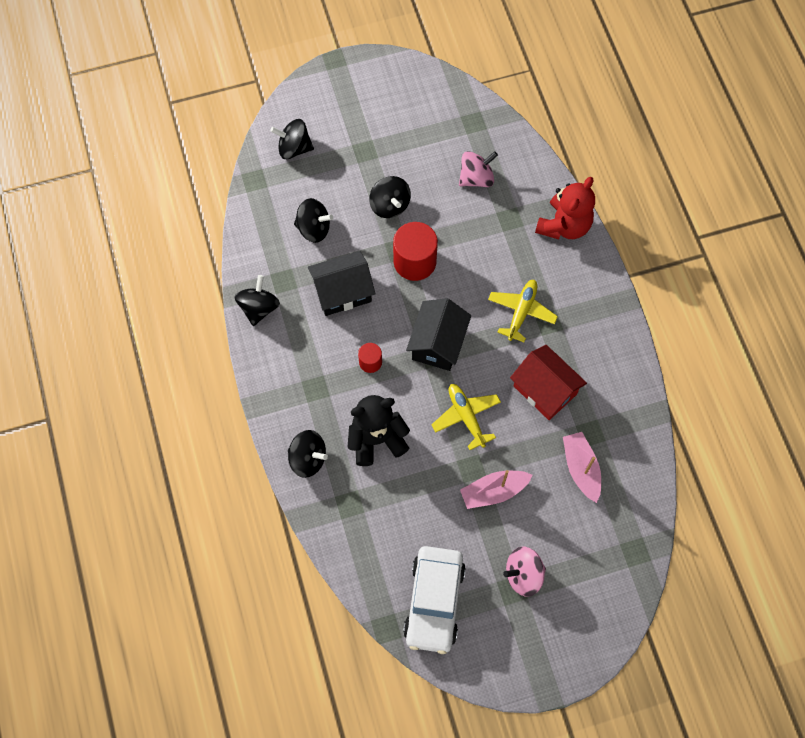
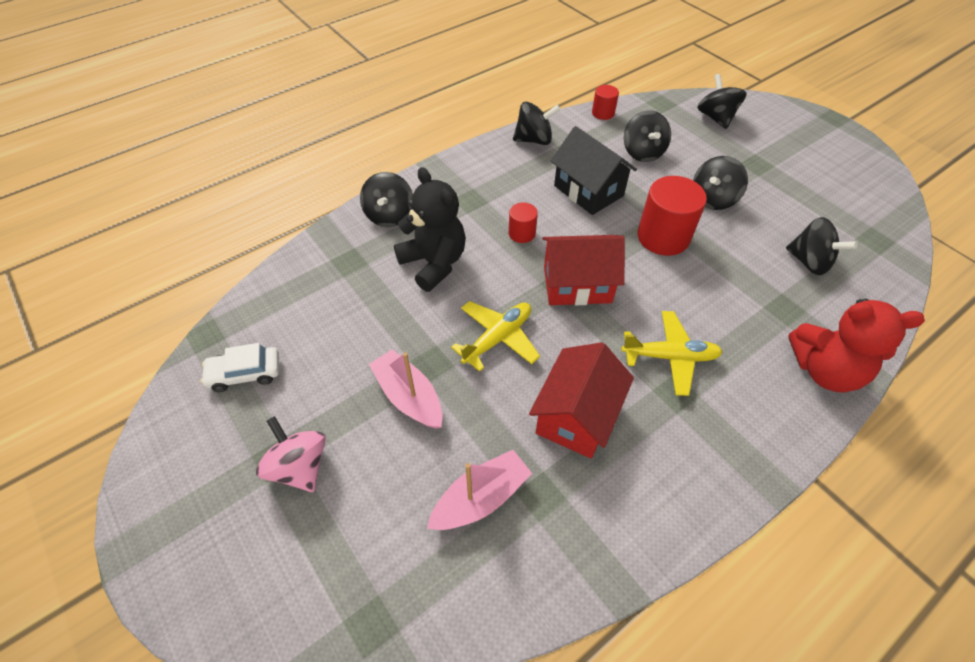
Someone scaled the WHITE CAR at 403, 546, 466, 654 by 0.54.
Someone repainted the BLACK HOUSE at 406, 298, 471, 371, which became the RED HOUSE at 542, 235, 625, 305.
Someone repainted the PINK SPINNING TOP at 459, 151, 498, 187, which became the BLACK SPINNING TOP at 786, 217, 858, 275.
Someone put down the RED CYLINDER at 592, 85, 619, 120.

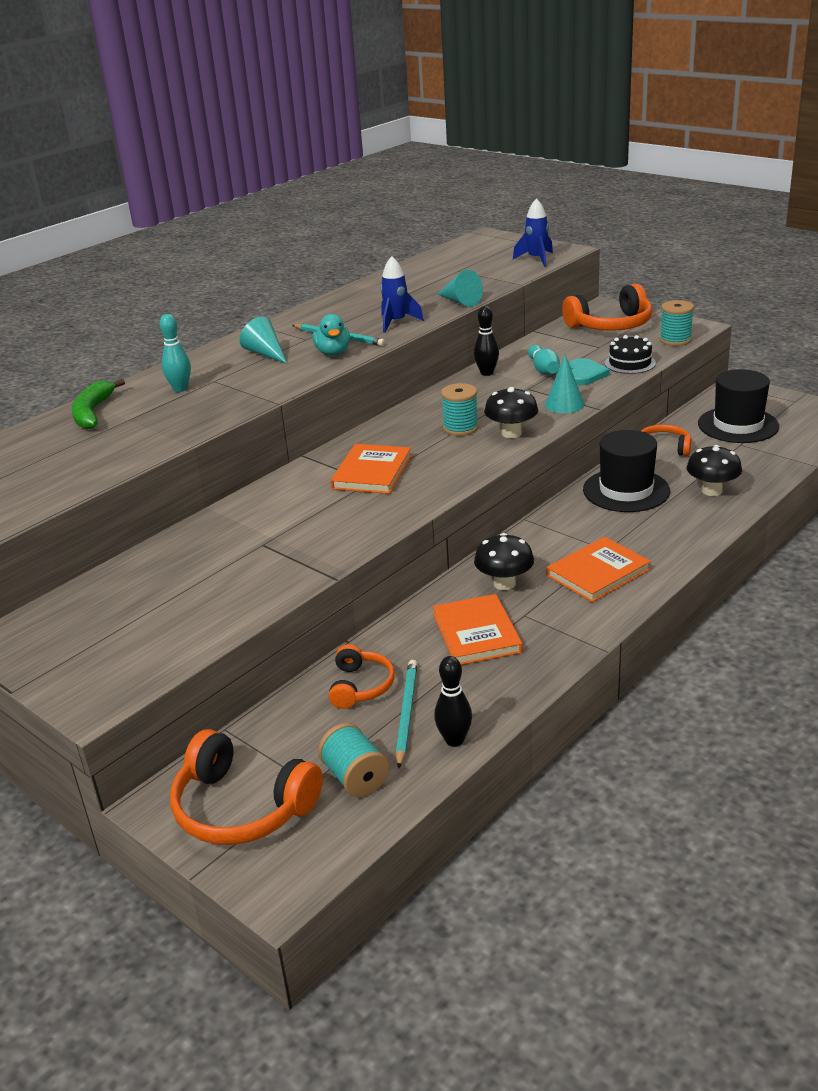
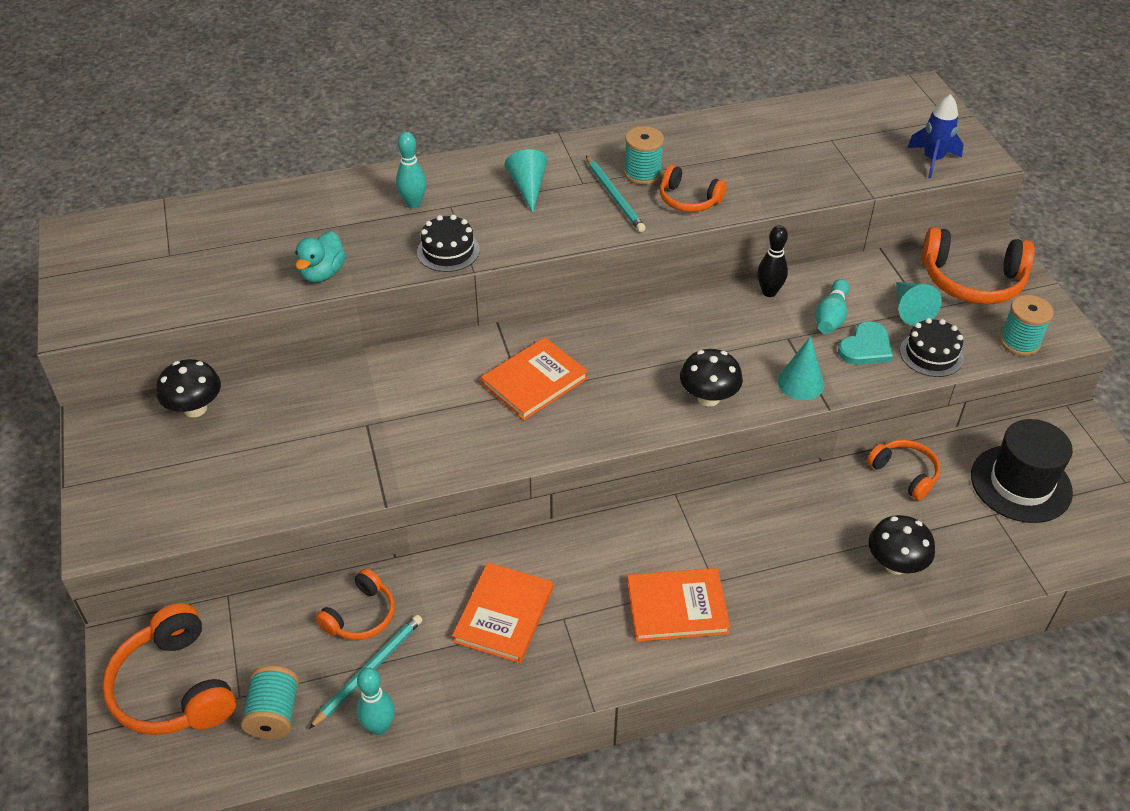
Someone took away the GREEN BANANA at 72, 379, 125, 429.
Someone carried the TURQUOISE DUCK from 312, 314, 350, 356 to 295, 231, 346, 283.
Someone swapped the BLUE ROCKET at 380, 256, 424, 333 for the ORANGE HEADPHONES at 660, 165, 727, 212.
Someone repainted the BLACK BOWLING PIN at 434, 656, 472, 747, which became the TURQUOISE BOWLING PIN at 356, 668, 395, 735.
Someone carried the TURQUOISE CONE from 438, 270, 483, 307 to 896, 282, 942, 326.
Someone carried the TURQUOISE SPOOL from 441, 383, 479, 436 to 624, 126, 664, 185.
Someone carried the BLACK MUSHROOM from 474, 533, 534, 590 to 156, 359, 221, 418.
Someone took away the BLACK HAT at 583, 430, 670, 512.
Someone put down the BLACK CAKE at 417, 215, 480, 272.

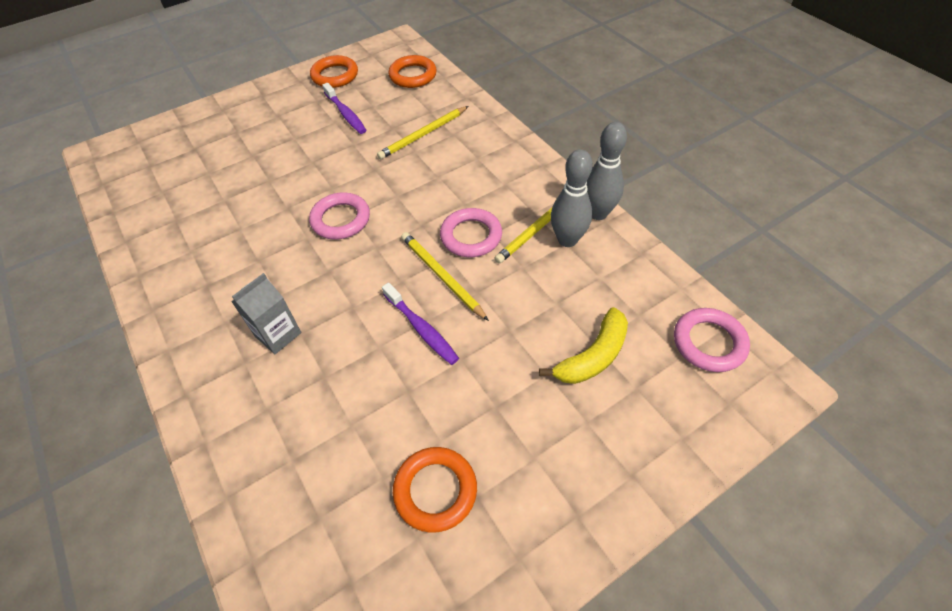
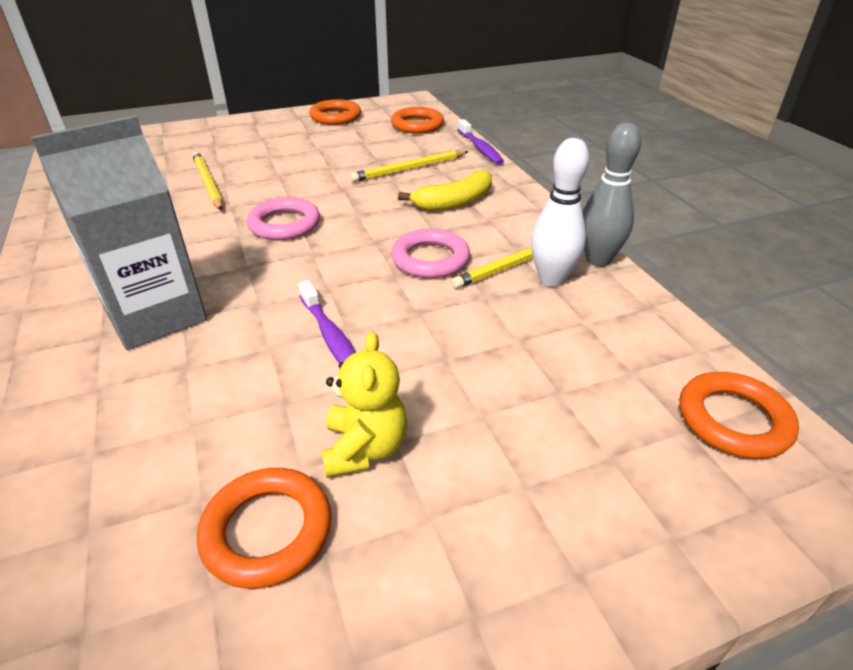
Someone scaled the GREY CARTON at 231, 273, 301, 354 by 1.82.
Someone carried the PURPLE TOOTHBRUSH from 322, 83, 366, 134 to 457, 119, 504, 165.
Someone carried the YELLOW PENCIL from 401, 232, 489, 321 to 192, 152, 223, 210.
Someone carried the YELLOW BANANA from 539, 307, 628, 384 to 398, 170, 492, 211.
Someone repainted the GREY BOWLING PIN at 551, 149, 593, 247, which became the WHITE BOWLING PIN at 531, 138, 589, 287.
Someone repainted the PINK RING at 674, 308, 750, 372, which became the ORANGE RING at 680, 372, 799, 459.
Someone put down the YELLOW TEDDY BEAR at 321, 331, 408, 478.

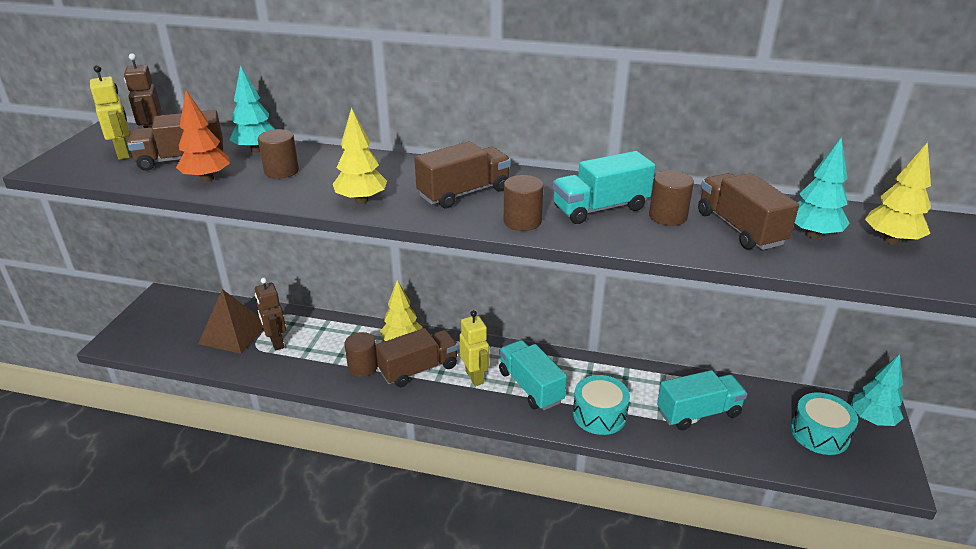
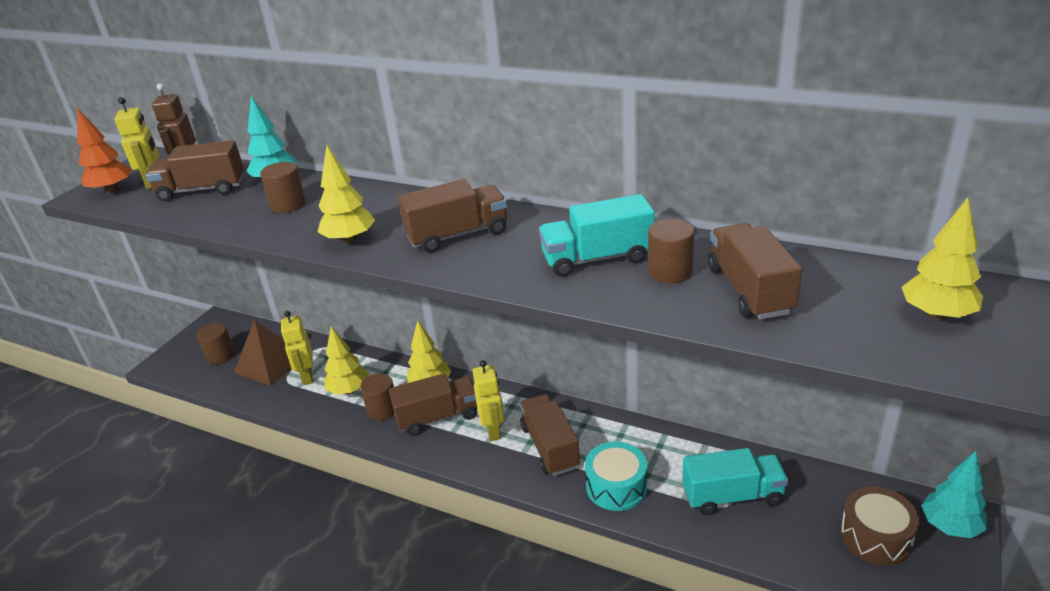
Someone carried the ORANGE TREE from 176, 90, 230, 182 to 77, 108, 132, 194.
Someone repainted the BROWN ROBOT at 255, 278, 286, 351, which became the YELLOW ROBOT at 281, 311, 313, 385.
Someone repainted the TURQUOISE TRUCK at 499, 340, 567, 410, which became the BROWN TRUCK at 520, 394, 580, 476.
Someone carried the BROWN CYLINDER from 504, 175, 543, 231 to 197, 323, 235, 364.
Someone repainted the TURQUOISE DRUM at 791, 393, 858, 455, which became the BROWN DRUM at 840, 486, 920, 565.
Someone took away the TURQUOISE TREE at 795, 137, 850, 239.
Someone put down the YELLOW TREE at 324, 326, 369, 395.

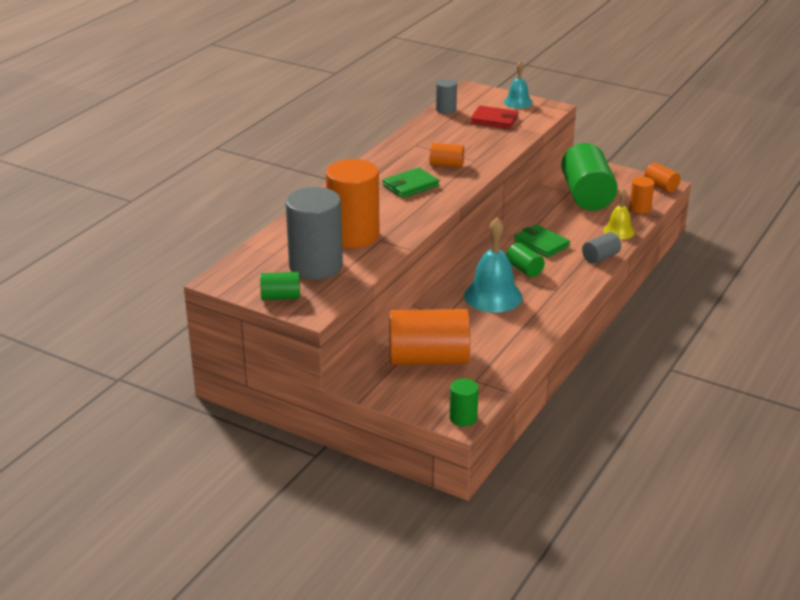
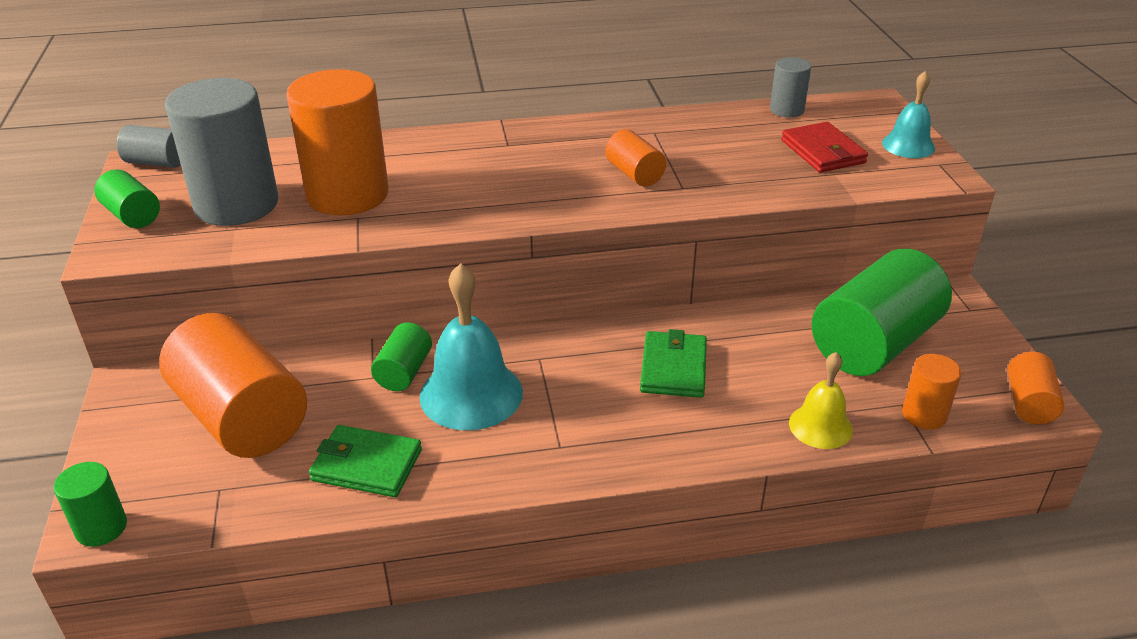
Someone carried the GREEN WALLET from 383, 167, 439, 198 to 309, 425, 422, 497.
Someone carried the GREEN CYLINDER from 506, 243, 545, 277 to 371, 323, 432, 391.
Someone carried the GREY CYLINDER from 582, 232, 621, 264 to 117, 125, 181, 168.

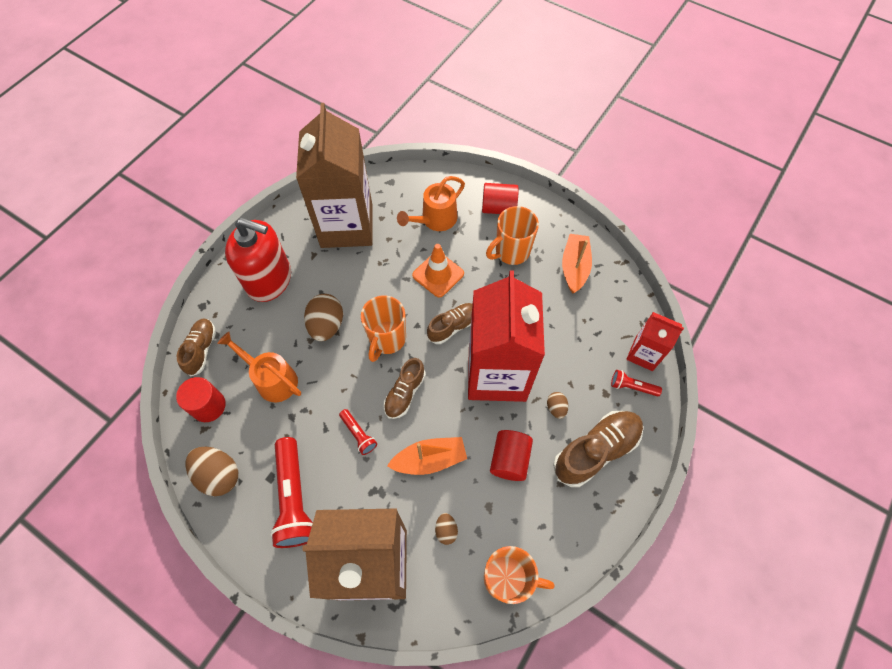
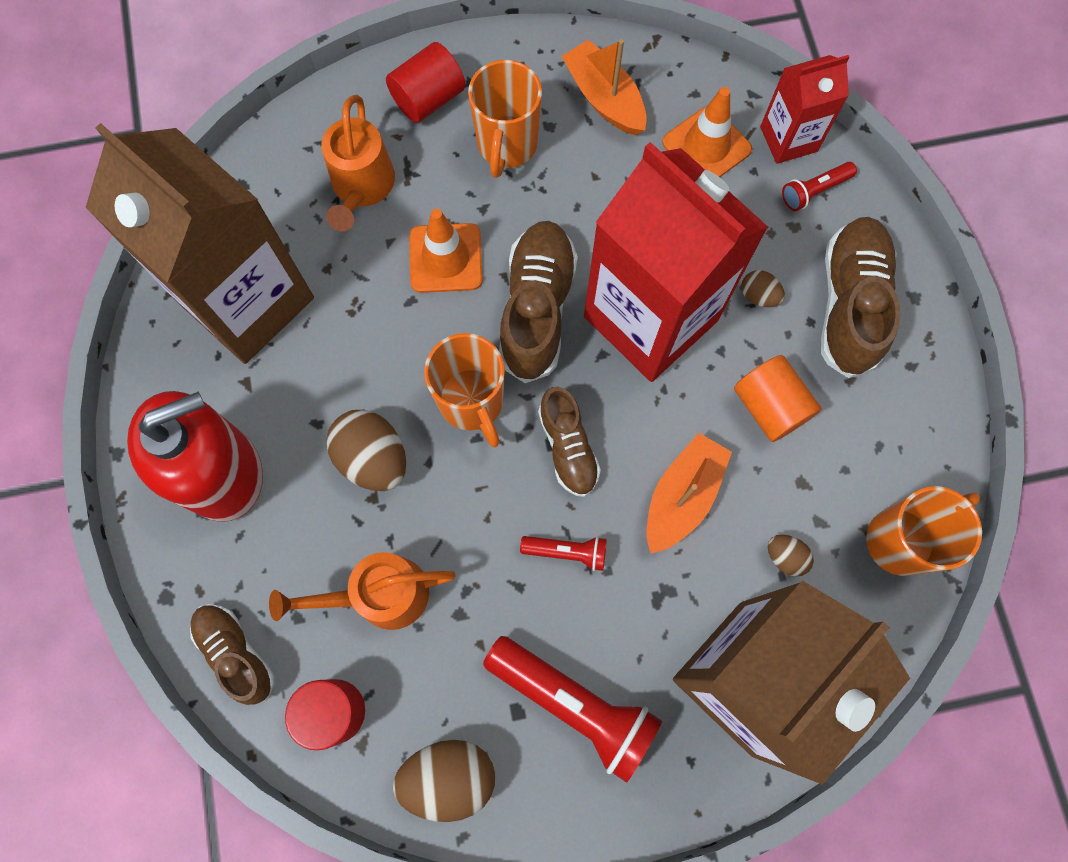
Someone scaled the BROWN SHOE at 427, 303, 473, 344 by 1.60.
Someone repainted the RED CYLINDER at 490, 430, 533, 481, which became the ORANGE CYLINDER at 734, 355, 822, 442.
Someone put down the ORANGE TRAFFIC CONE at 662, 87, 752, 177.

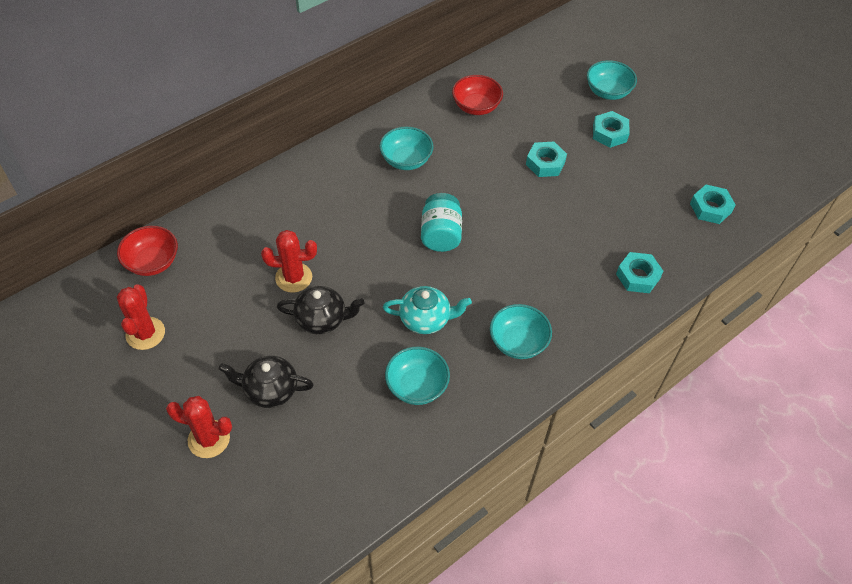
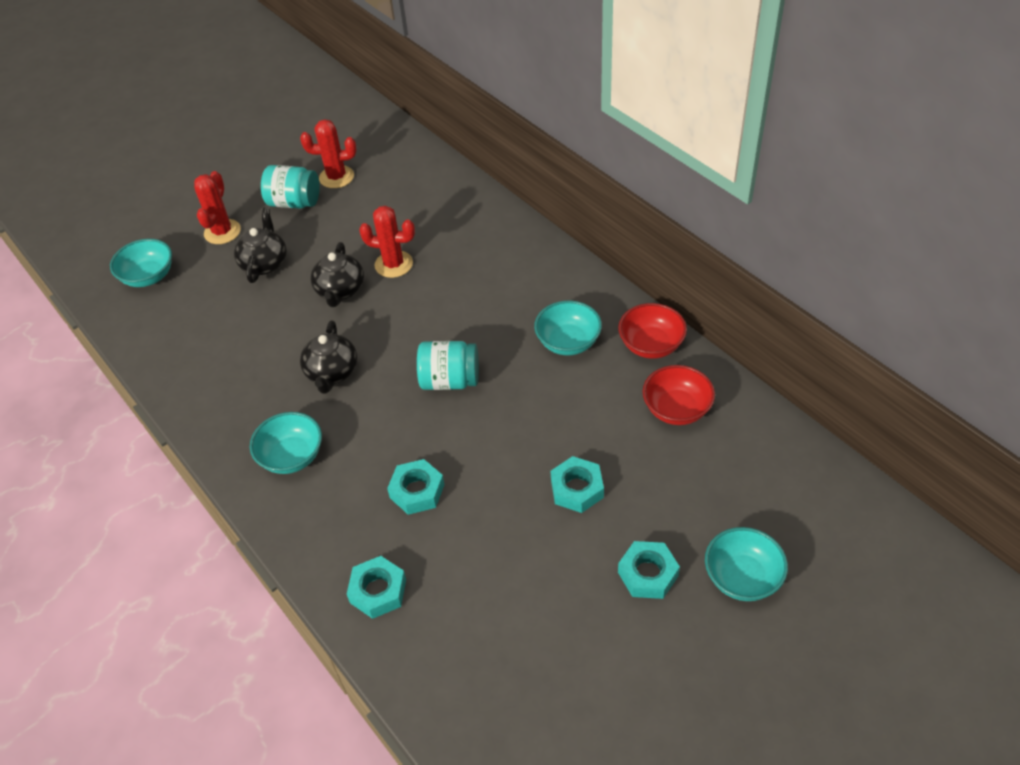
Someone carried the RED BOWL from 117, 226, 178, 276 to 618, 303, 687, 359.
Someone rotated the RED CACTUS at 261, 230, 317, 293 by 75 degrees counterclockwise.
Someone repainted the TURQUOISE TEAPOT at 383, 286, 472, 334, which became the BLACK TEAPOT at 300, 320, 357, 394.
Someone carried the TURQUOISE BOWL from 385, 347, 450, 405 to 110, 239, 172, 287.
Someone carried the TURQUOISE NUT from 690, 185, 736, 224 to 387, 459, 444, 515.
Someone put down the TURQUOISE JAR at 261, 165, 320, 208.

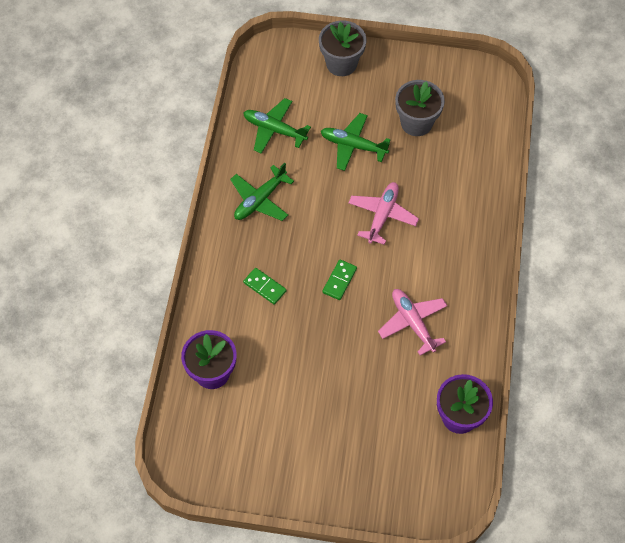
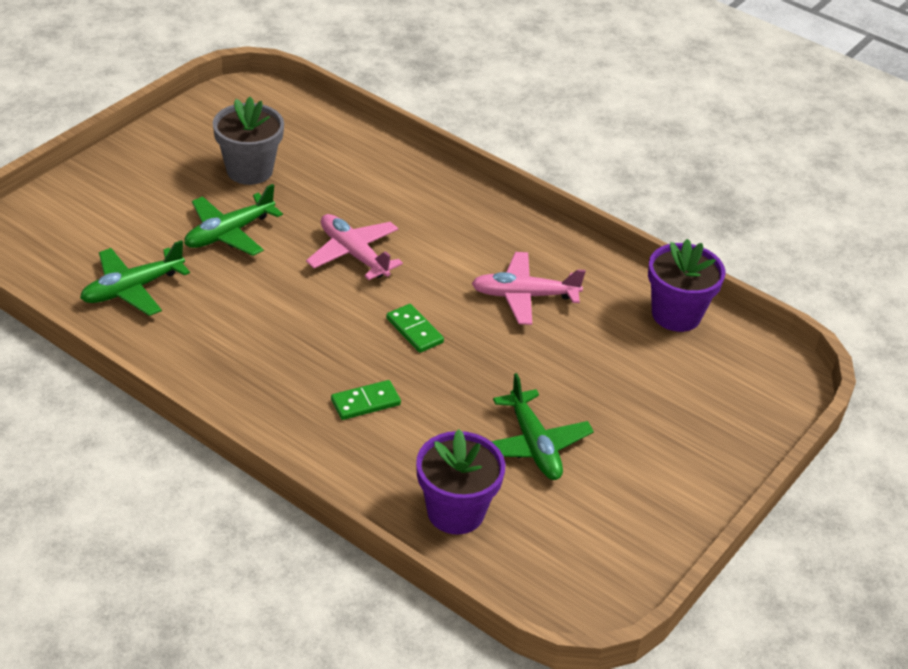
Someone carried the GREEN PLANE from 230, 163, 294, 221 to 491, 373, 594, 480.
Someone took away the GREY FLOWER POT at 319, 21, 366, 76.

